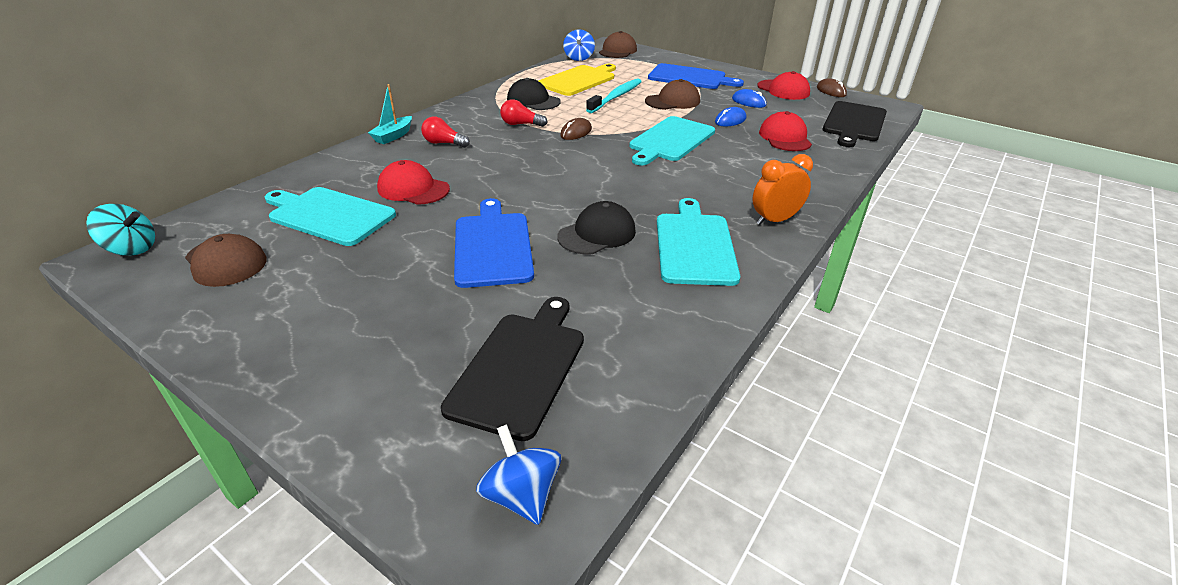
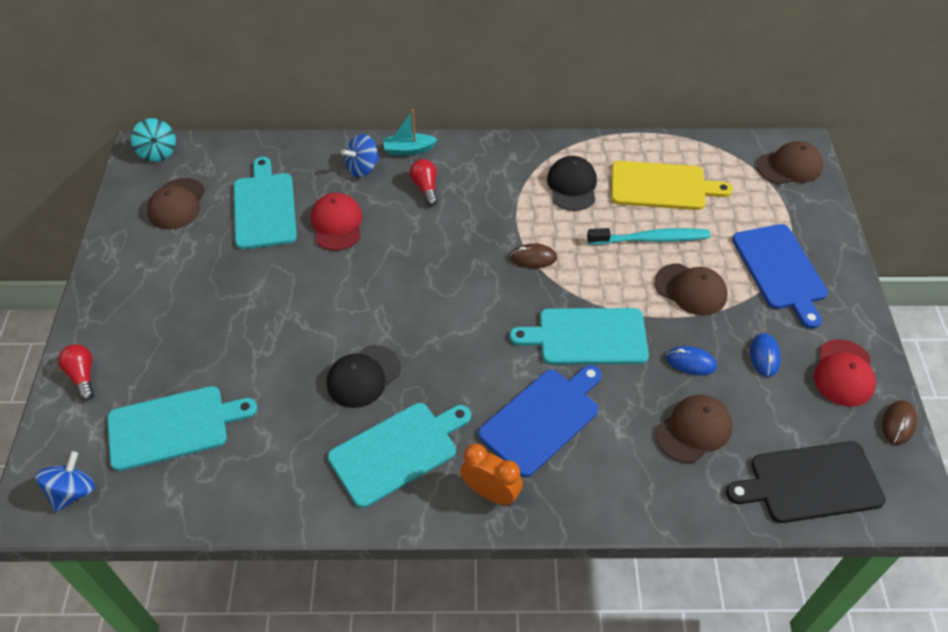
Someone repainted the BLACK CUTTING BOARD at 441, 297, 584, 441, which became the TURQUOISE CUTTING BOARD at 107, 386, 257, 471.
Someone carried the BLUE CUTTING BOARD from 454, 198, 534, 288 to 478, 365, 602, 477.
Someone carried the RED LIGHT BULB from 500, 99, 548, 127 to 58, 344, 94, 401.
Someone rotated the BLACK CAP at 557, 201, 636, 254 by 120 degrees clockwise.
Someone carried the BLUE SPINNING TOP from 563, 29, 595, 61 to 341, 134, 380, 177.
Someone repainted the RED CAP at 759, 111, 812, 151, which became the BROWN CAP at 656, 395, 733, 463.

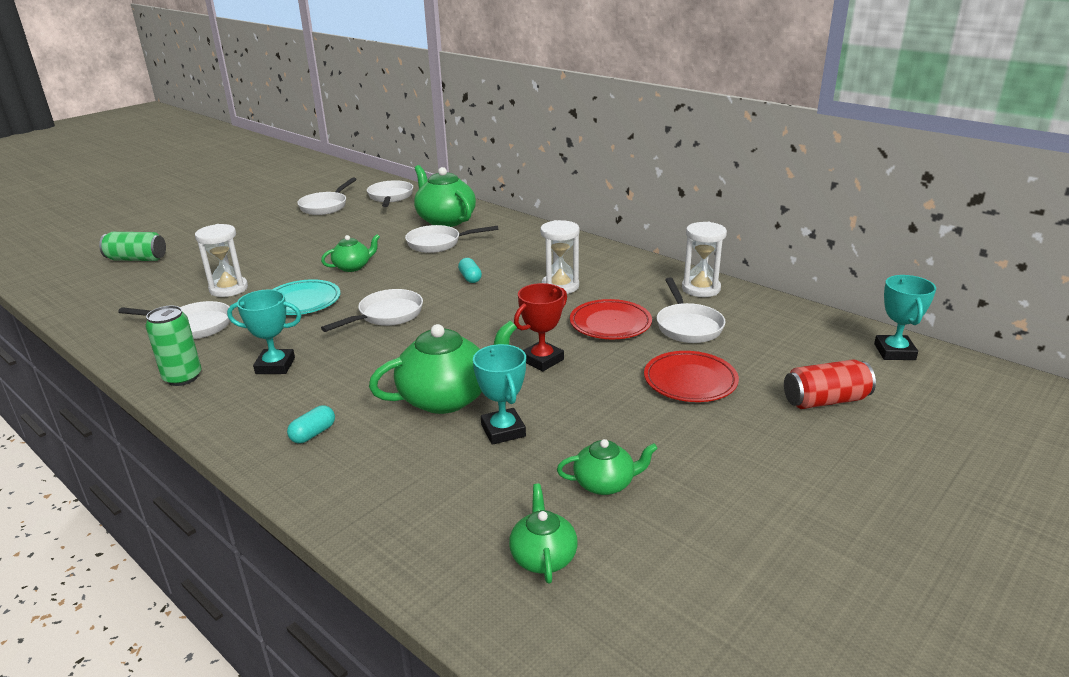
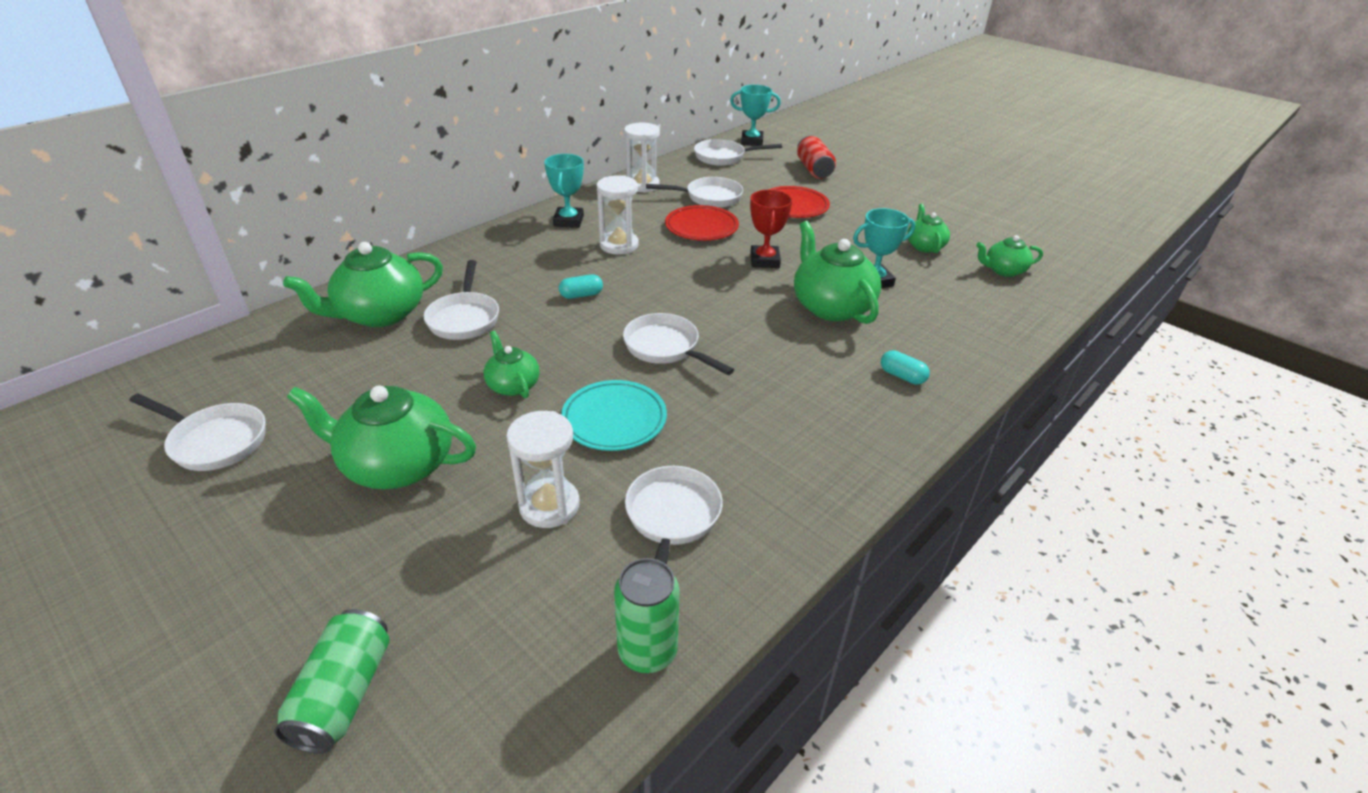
Someone carried the GREEN CAN from 146, 306, 202, 386 to 614, 558, 680, 673.
Someone carried the TURQUOISE TROPHY from 227, 289, 302, 374 to 544, 154, 584, 228.
Someone carried the WHITE PAN from 367, 180, 413, 207 to 694, 139, 782, 166.
Someone rotated the RED TROPHY at 514, 283, 567, 371 by 45 degrees clockwise.
Someone put down the GREEN TEAPOT at 287, 385, 476, 489.

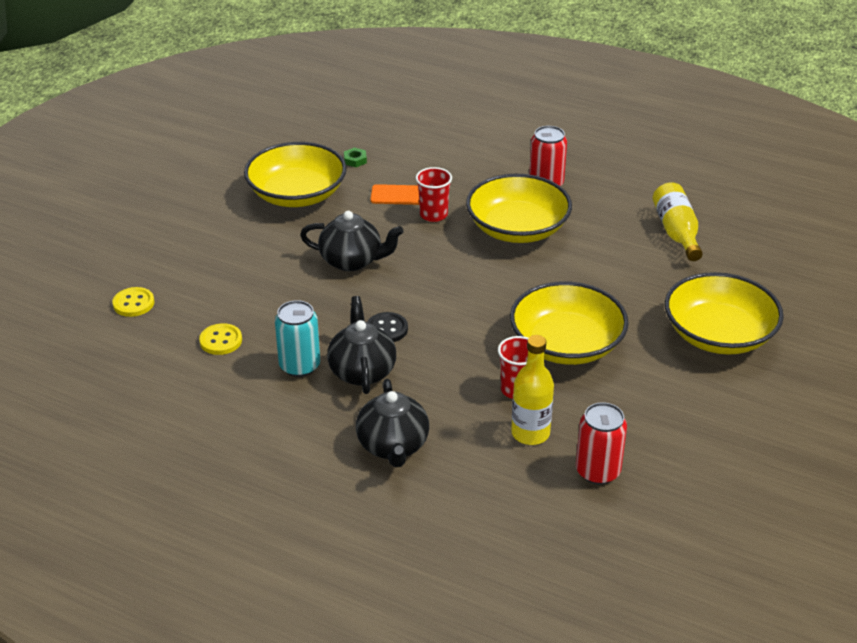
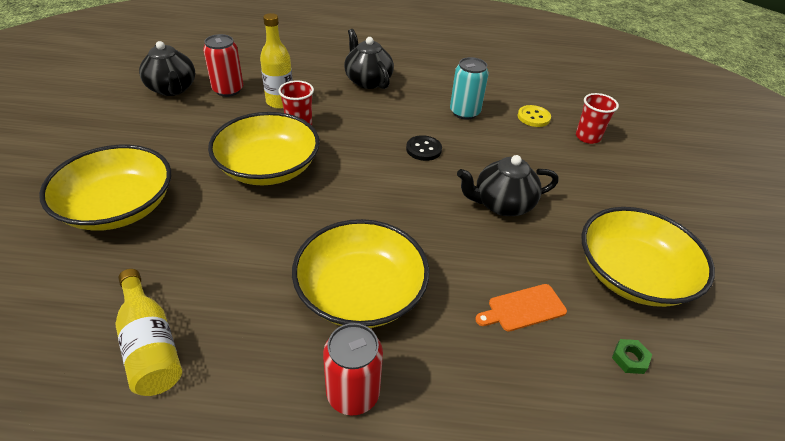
Someone took away the YELLOW BUTTON at 112, 287, 154, 317.
Someone carried the BLACK TEAPOT from 327, 296, 396, 394 to 139, 41, 195, 96.
Someone carried the RED CUP from 416, 167, 452, 222 to 576, 93, 619, 144.

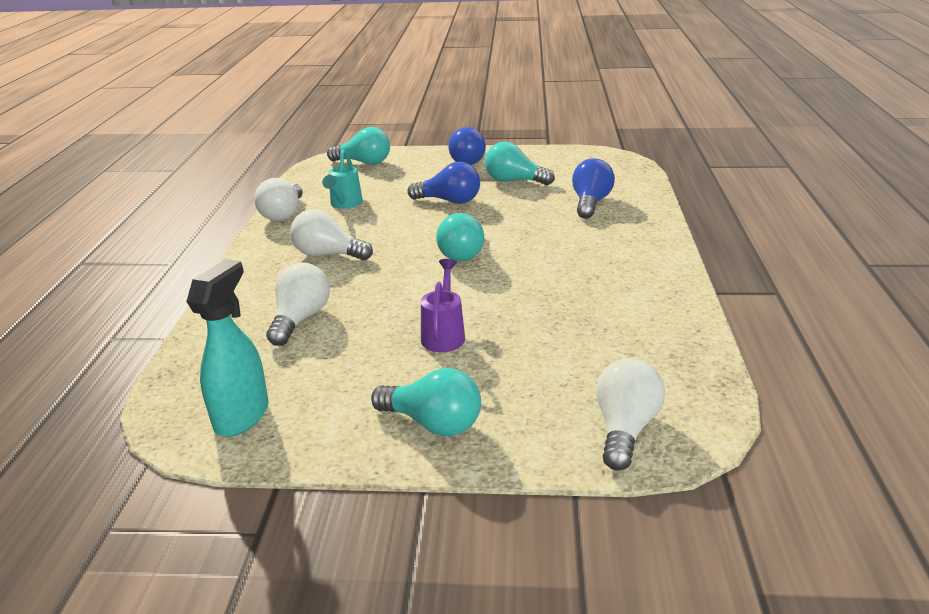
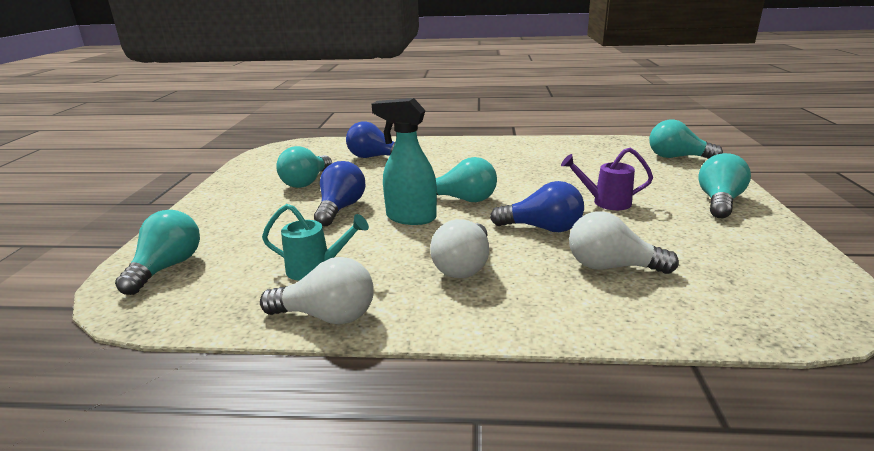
Someone carried the TURQUOISE SPRAY BOTTLE from 186, 259, 269, 437 to 372, 98, 437, 225.
Someone carried the BLUE LIGHT BULB from 448, 127, 486, 165 to 490, 181, 584, 232.
Someone repainted the WHITE LIGHT BULB at 596, 358, 665, 471, which became the TURQUOISE LIGHT BULB at 649, 120, 723, 159.

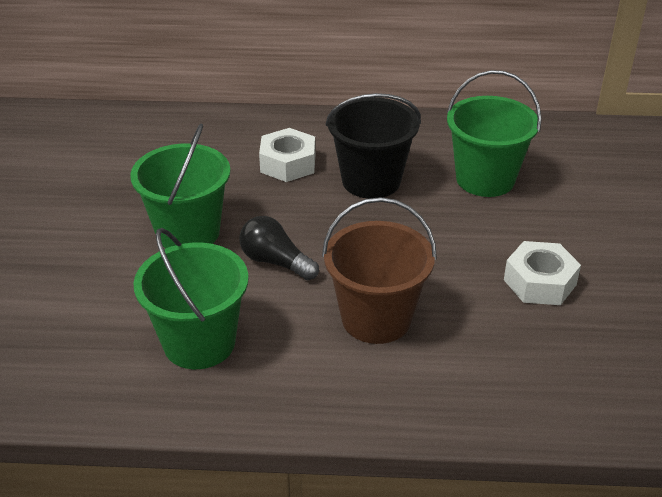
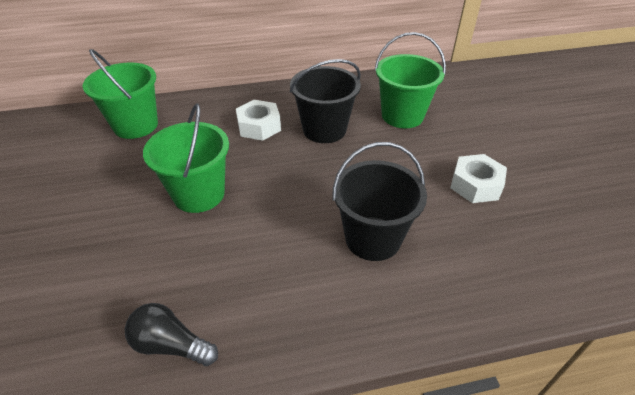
Someone carried the GREEN BUCKET from 133, 228, 249, 369 to 82, 49, 158, 139.
Someone carried the BLACK LIGHT BULB from 240, 216, 319, 280 to 125, 303, 218, 366.
Someone repainted the BROWN BUCKET at 322, 197, 437, 344, which became the BLACK BUCKET at 332, 142, 427, 261.

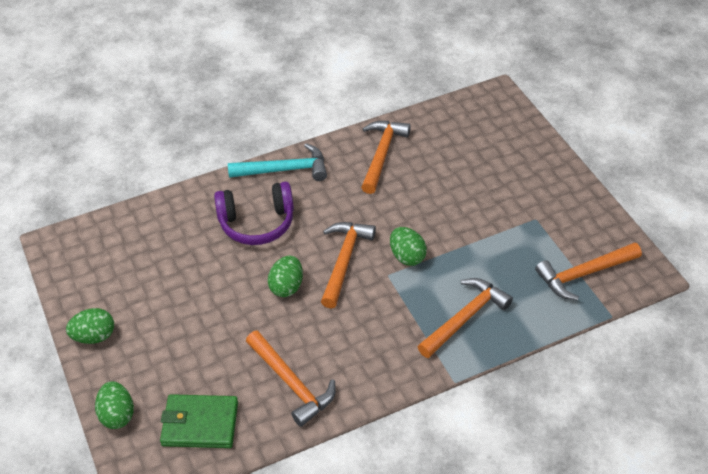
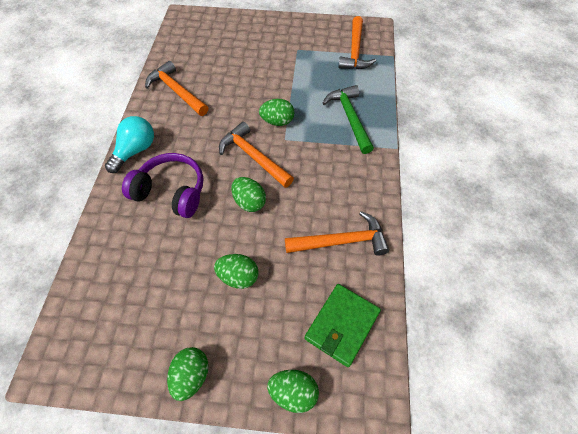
Someone rotated the PURPLE HEADPHONES at 214, 181, 294, 245 by 90 degrees counterclockwise.
Someone swapped the TURQUOISE HAMMER at 228, 143, 327, 181 for the TURQUOISE LIGHT BULB at 105, 116, 154, 173.
Someone repainted the ORANGE HAMMER at 417, 278, 513, 358, which became the GREEN HAMMER at 322, 85, 374, 154.
Someone put down the GREEN EGG at 214, 254, 259, 289.

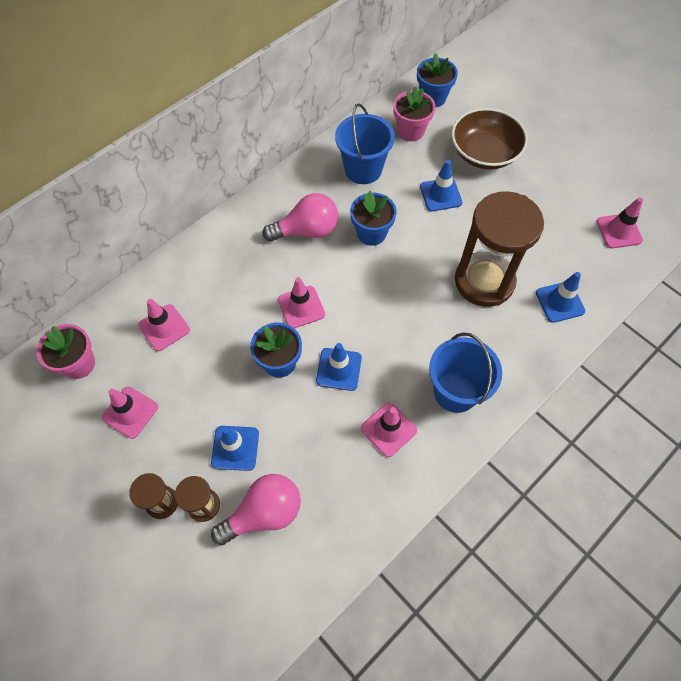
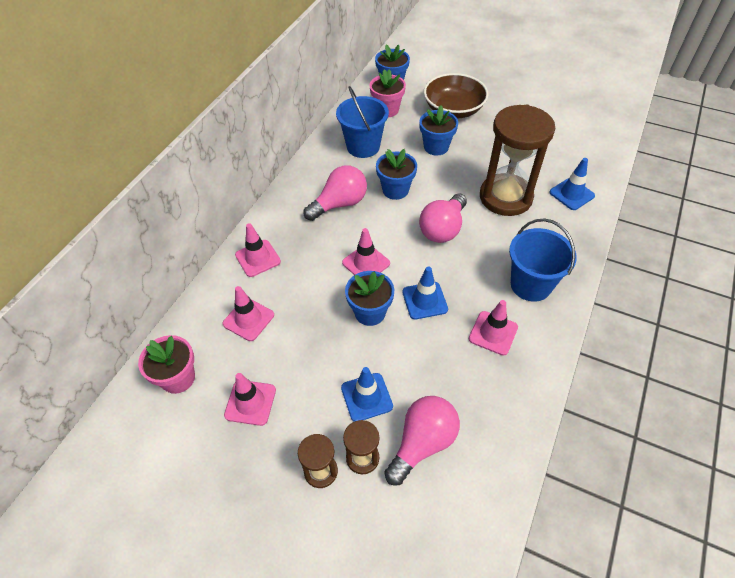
Someone swapped the BLUE TRAFFIC CONE at 420, 160, 462, 211 for the BLUE FLOWER POT at 419, 105, 458, 155.
Someone carried the PINK TRAFFIC CONE from 596, 198, 643, 248 to 235, 223, 281, 277.
Someone put down the PINK LIGHT BULB at 419, 193, 467, 243.

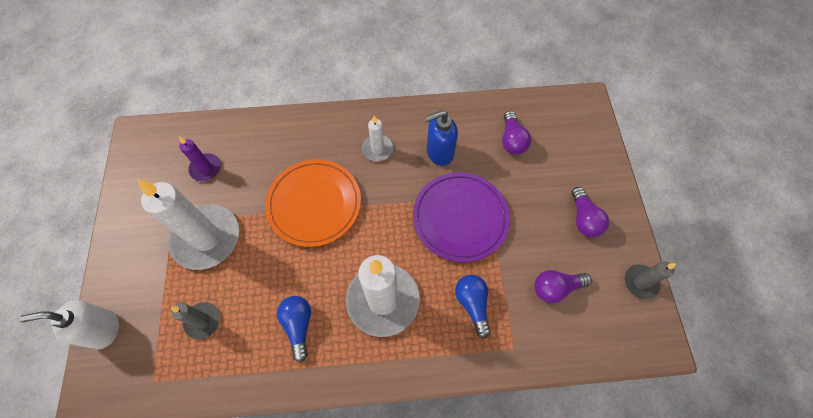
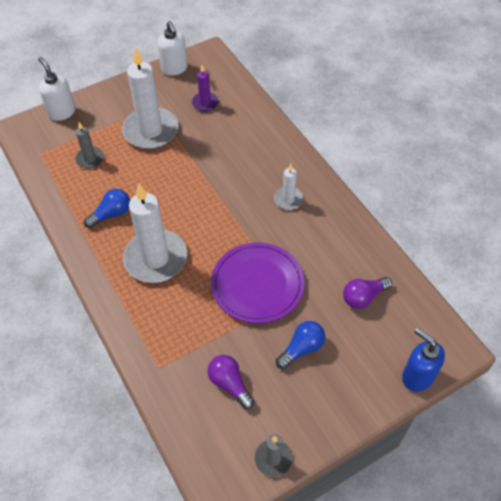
Someone took away the ORANGE PLATE at 265, 159, 361, 247.
Someone carried the BLUE SOAP DISPENSER from 425, 110, 458, 166 to 402, 328, 445, 392.
Someone carried the BLUE LIGHT BULB from 455, 275, 491, 339 to 276, 321, 325, 369.
Someone took away the PURPLE LIGHT BULB at 571, 187, 609, 237.
Someone put down the WHITE SOAP DISPENSER at 158, 21, 188, 76.

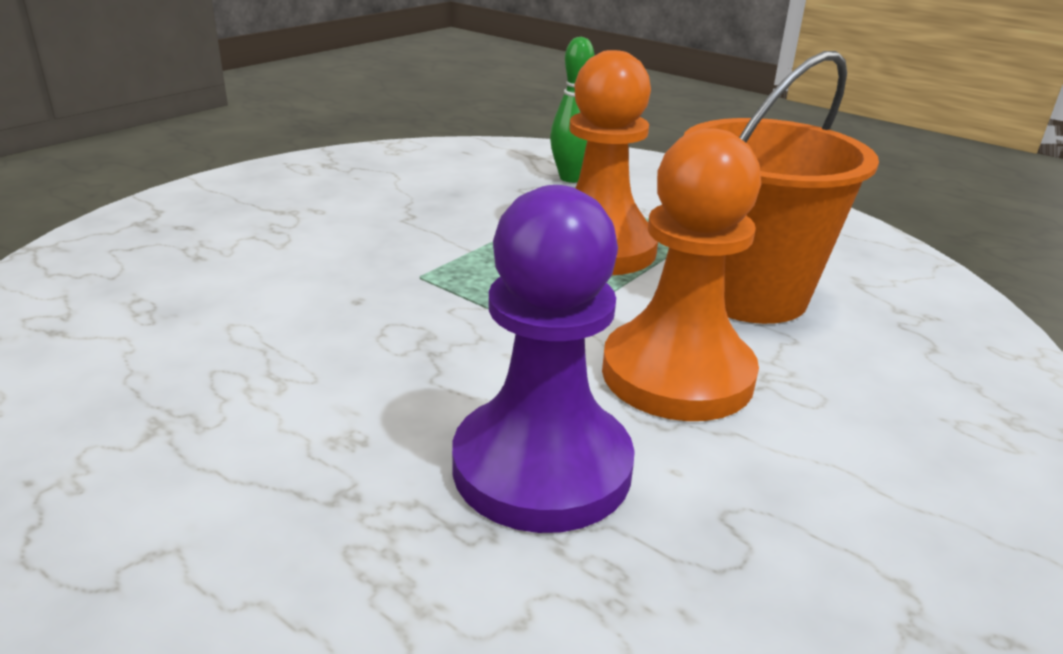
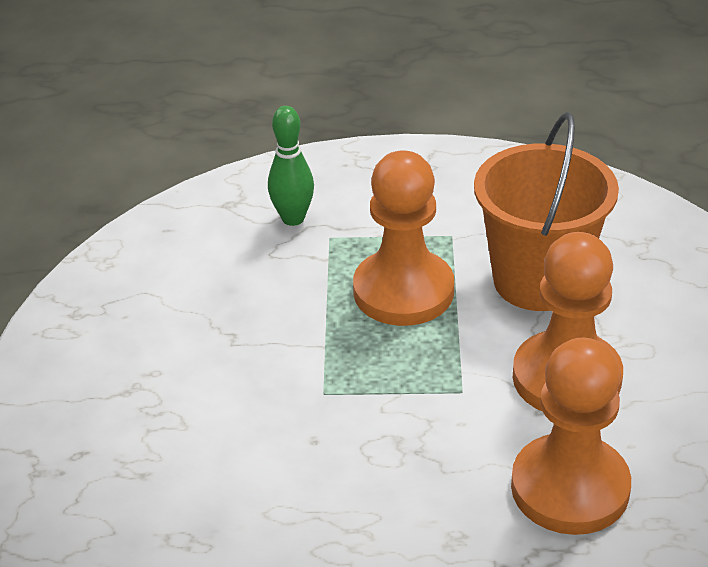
Someone repainted the PURPLE PAWN at 452, 185, 635, 533, which became the ORANGE PAWN at 511, 338, 631, 535.

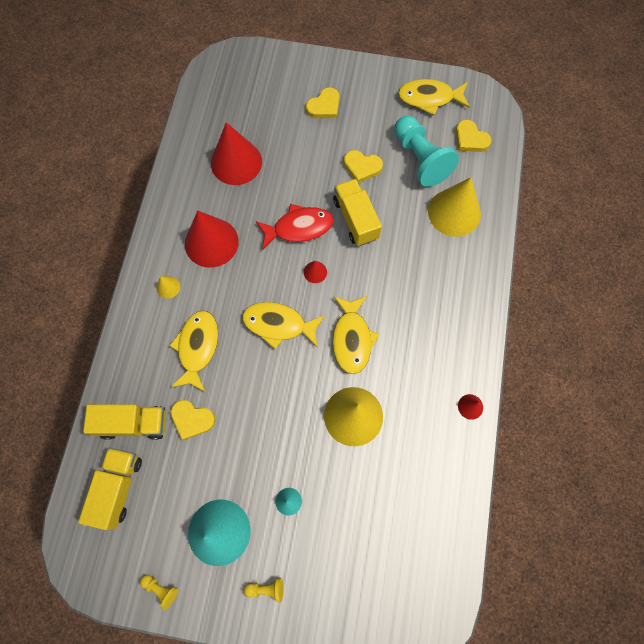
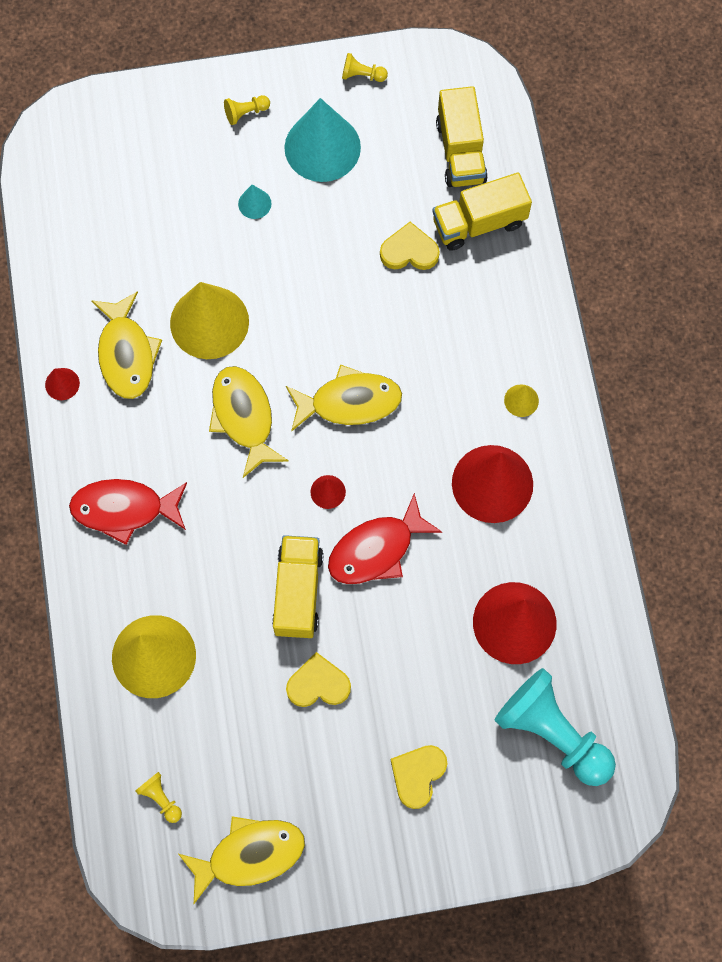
Someone carried the YELLOW FISH from 169, 311, 218, 392 to 91, 291, 162, 399.
Someone rotated the YELLOW TRUCK at 333, 179, 382, 246 by 135 degrees counterclockwise.
Someone carried the TURQUOISE PAWN from 394, 116, 459, 187 to 495, 668, 616, 786.
Someone swapped the YELLOW HEART at 456, 120, 491, 152 for the YELLOW PAWN at 136, 772, 182, 823.
Someone put down the RED FISH at 69, 479, 187, 545.

